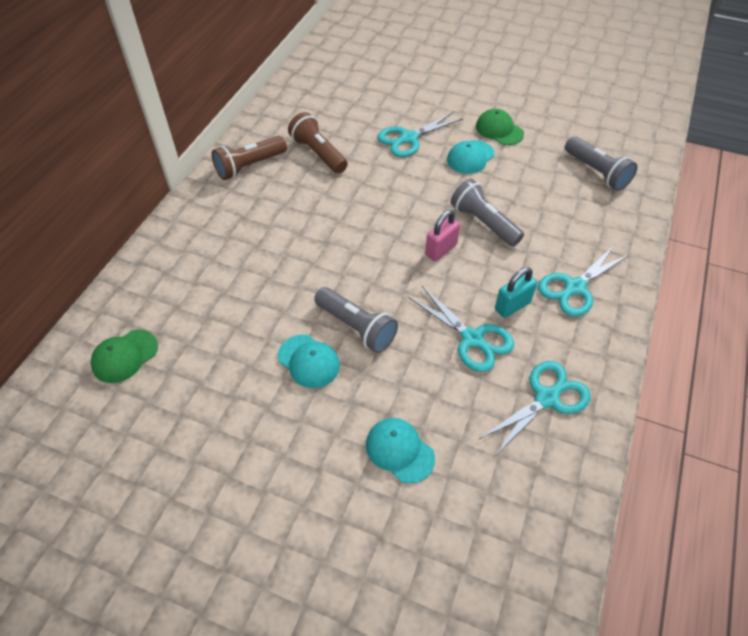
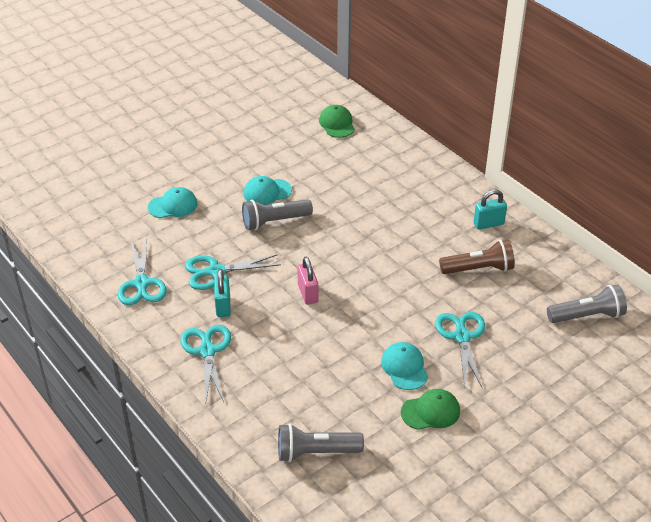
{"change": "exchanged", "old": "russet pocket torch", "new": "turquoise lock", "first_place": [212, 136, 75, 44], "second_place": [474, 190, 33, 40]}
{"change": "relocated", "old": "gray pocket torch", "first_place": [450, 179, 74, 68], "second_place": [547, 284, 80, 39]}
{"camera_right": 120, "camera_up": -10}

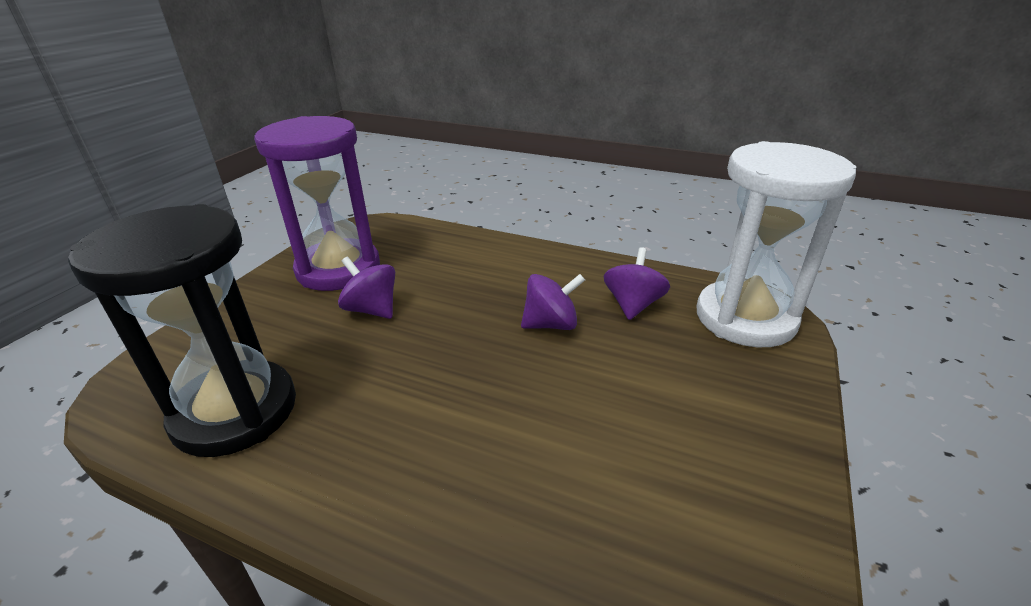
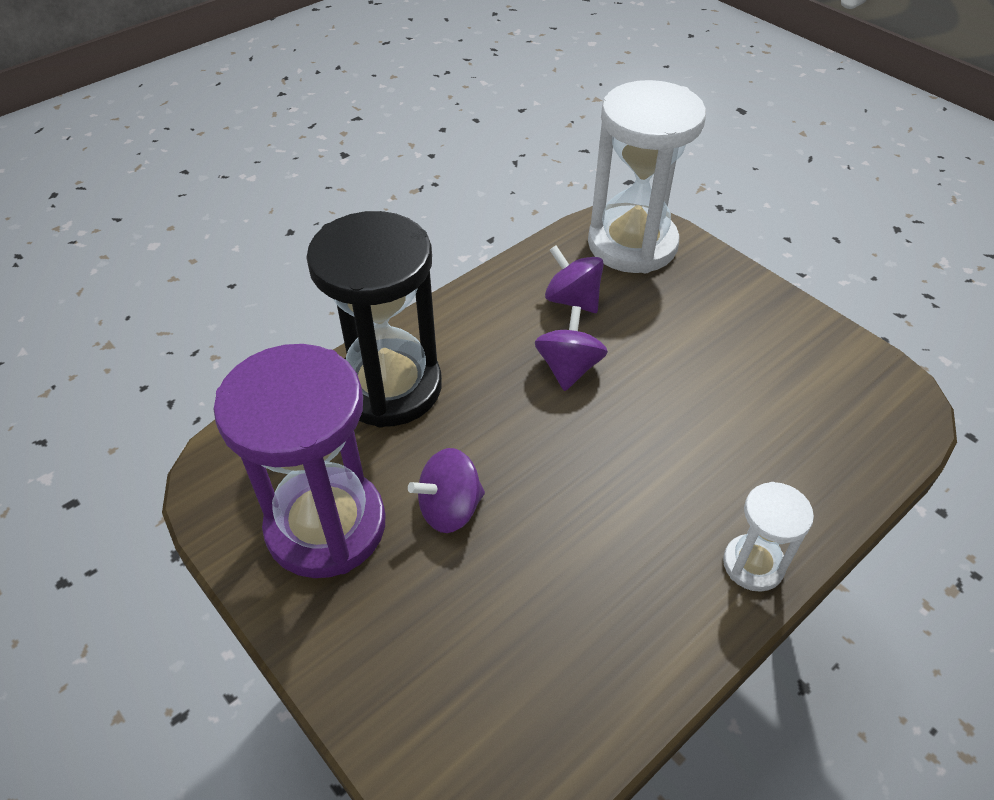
{"change": "relocated", "old": "ebony sand timer", "first_place": [68, 204, 228, 253], "second_place": [306, 211, 136, 216]}
{"change": "appeared", "new": "white sand timer", "second_place": [723, 482, 91, 110]}
{"camera_right": -65, "camera_up": 15}

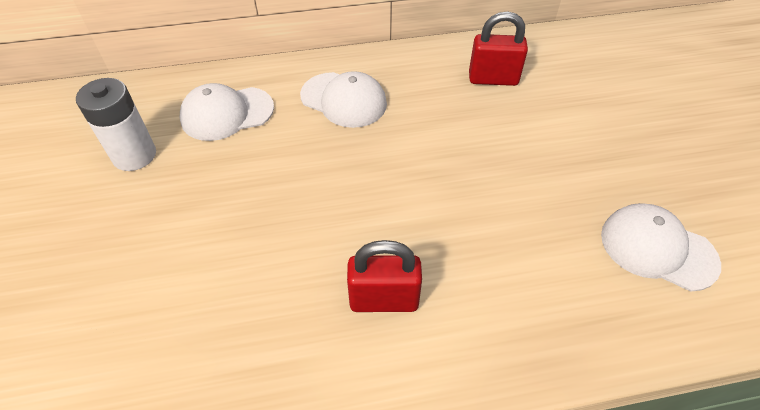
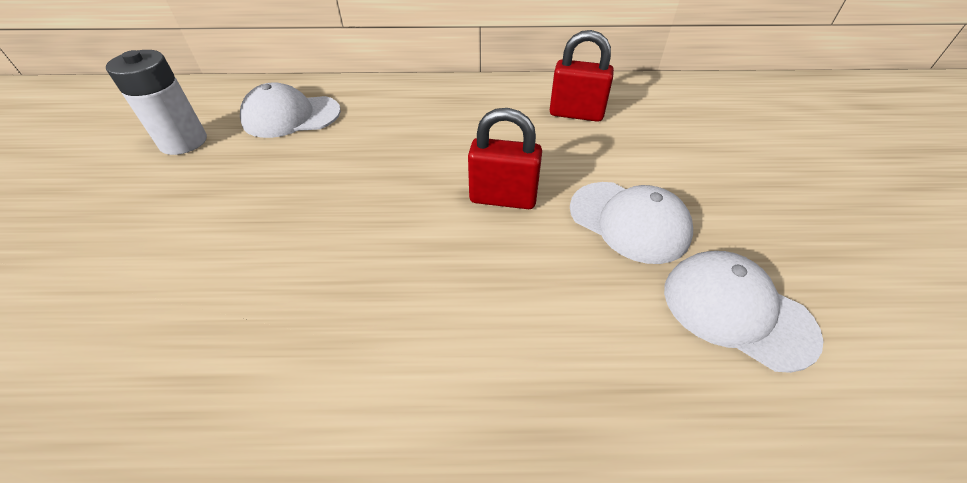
{"change": "relocated", "old": "white baseball cap", "first_place": [300, 71, 87, 57], "second_place": [570, 182, 123, 82]}
{"change": "relocated", "old": "scarlet lock", "first_place": [347, 240, 75, 72], "second_place": [468, 108, 74, 101]}
{"camera_right": 10, "camera_up": -5}

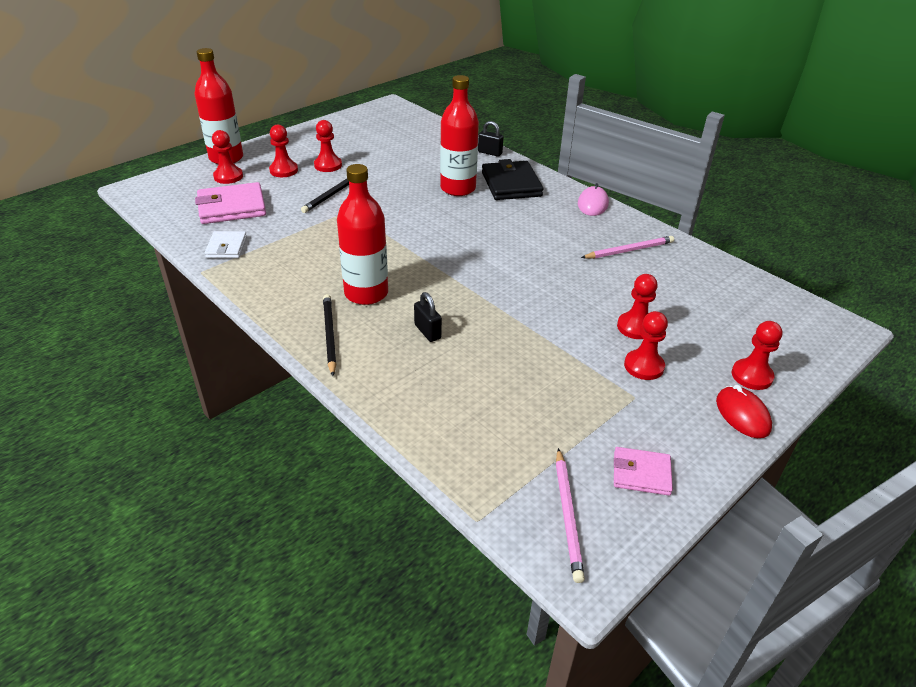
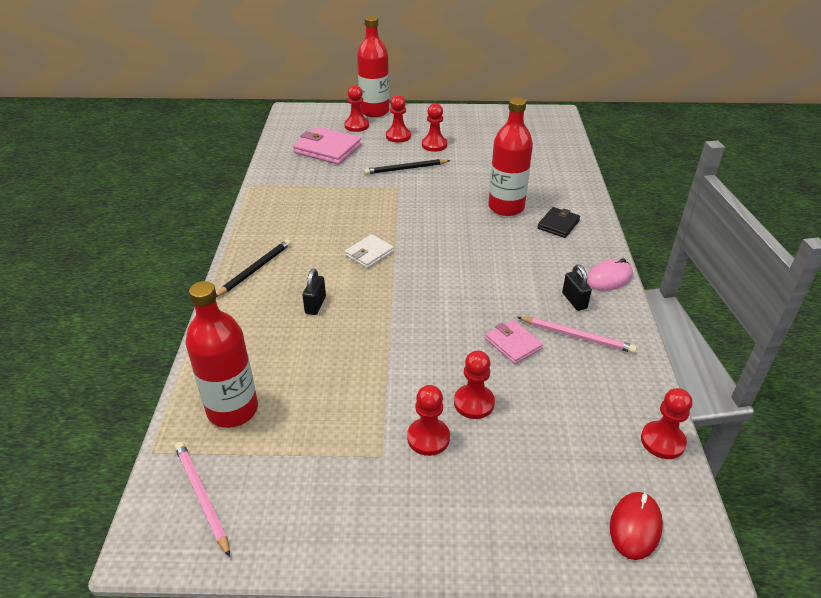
{"change": "relocated", "old": "ebony lock", "first_place": [478, 121, 26, 36], "second_place": [562, 265, 30, 46]}
{"change": "size", "old": "ebony wallet", "first_place": [482, 159, 61, 41], "second_place": [537, 207, 43, 31], "factor": 0.59}
{"change": "relocated", "old": "scarlet bottle", "first_place": [337, 164, 51, 141], "second_place": [185, 281, 73, 147]}
{"change": "relocated", "old": "white wallet", "first_place": [205, 231, 42, 27], "second_place": [345, 234, 49, 34]}
{"change": "relocated", "old": "scarlet game pawn", "first_place": [732, 321, 50, 69], "second_place": [641, 388, 51, 71]}
{"change": "relocated", "old": "scarlet mouse", "first_place": [716, 385, 56, 53], "second_place": [610, 492, 53, 68]}
{"change": "relocated", "old": "pink wallet", "first_place": [614, 447, 59, 49], "second_place": [485, 320, 58, 44]}
{"change": "spun", "old": "pink lead pencil", "first_place": [556, 448, 29, 135], "second_place": [175, 442, 55, 115], "degrees": 105}
{"camera_right": 45, "camera_up": 0}

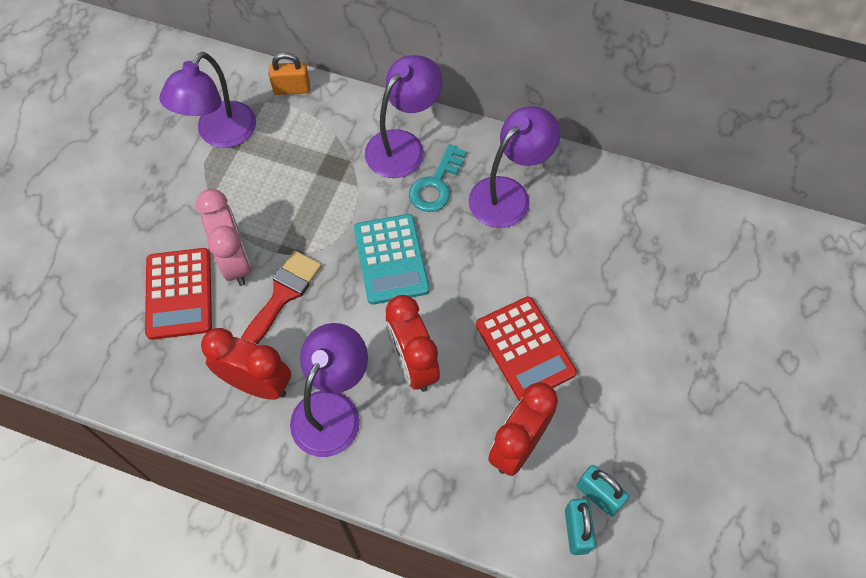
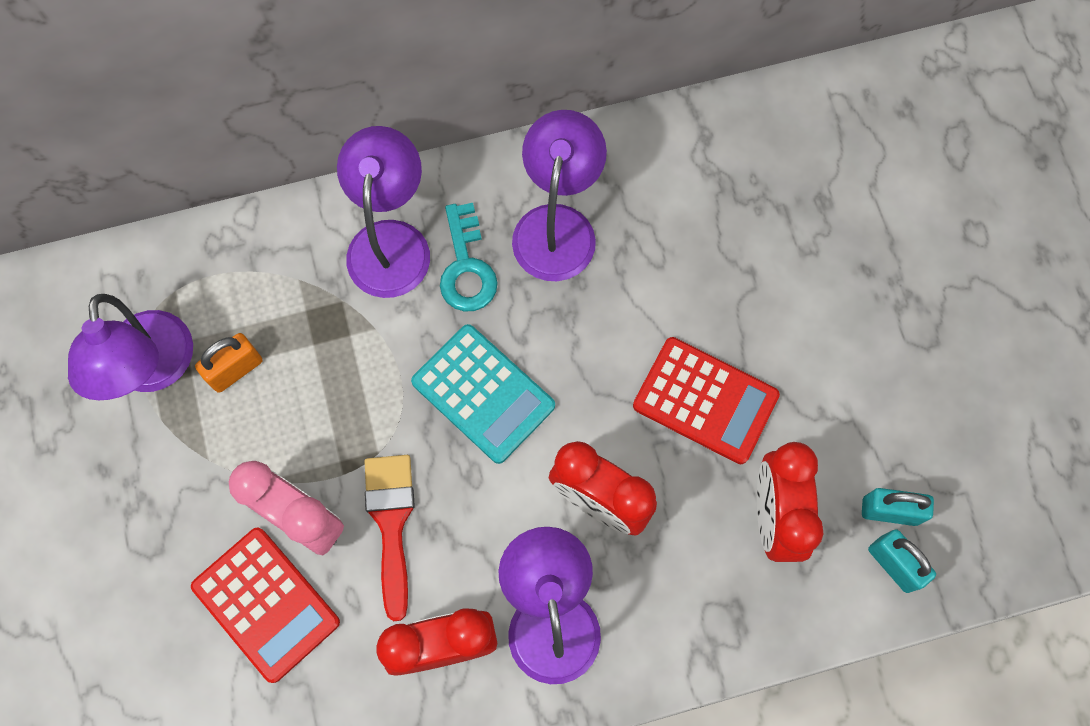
{"change": "relocated", "old": "orange lock", "first_place": [269, 53, 41, 42], "second_place": [195, 333, 67, 60]}
{"camera_right": -35, "camera_up": 10}

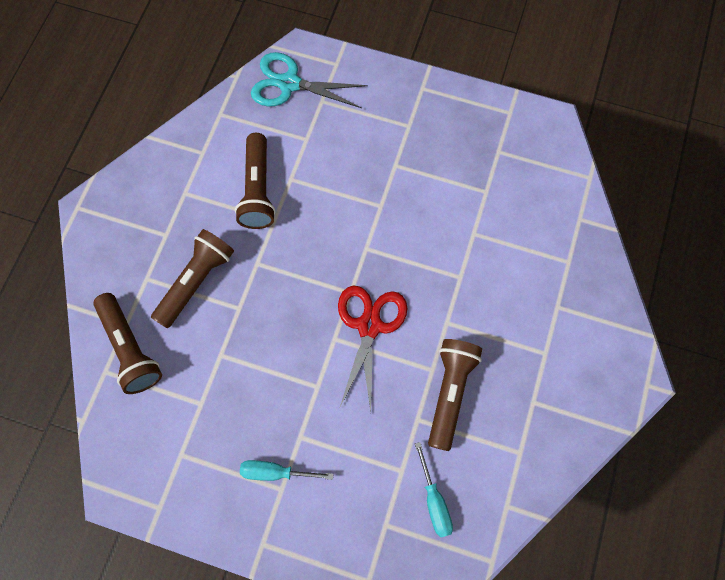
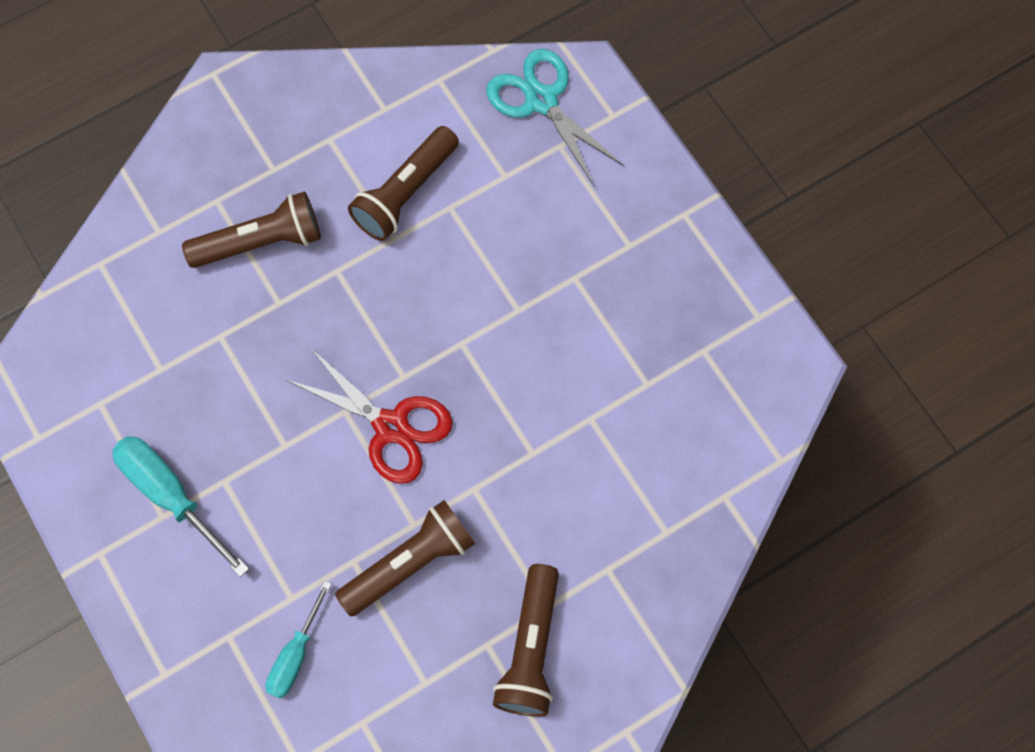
{"change": "spun", "old": "scarlet scissors", "first_place": [338, 286, 70, 125], "second_place": [287, 348, 166, 136], "degrees": 75}
{"change": "relocated", "old": "russet pocket torch", "first_place": [93, 293, 69, 101], "second_place": [493, 564, 66, 153]}
{"change": "size", "old": "turquoise flat screwdriver", "first_place": [240, 460, 93, 21], "second_place": [113, 436, 136, 141], "factor": 1.56}
{"camera_right": 40, "camera_up": 0}

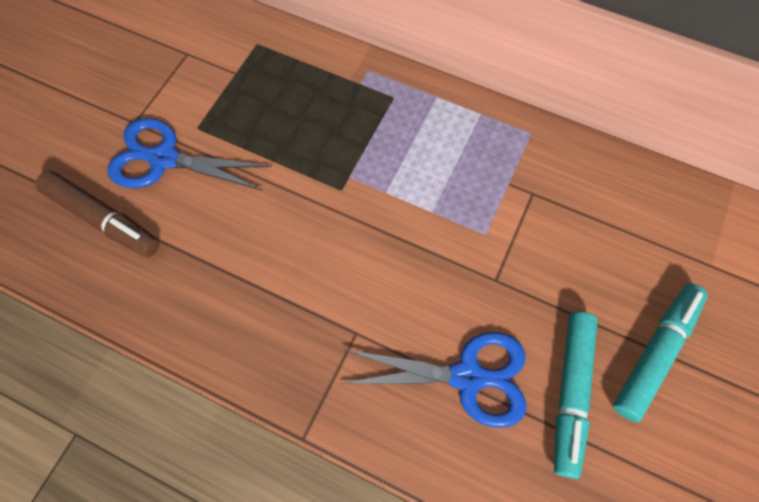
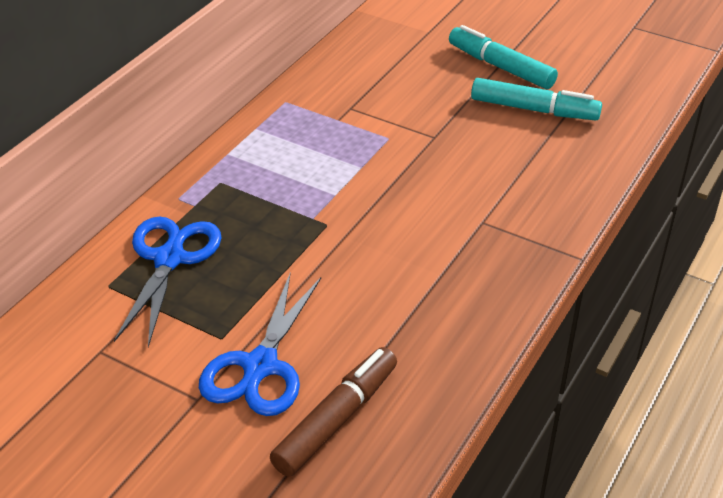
{"change": "relocated", "old": "cobalt scissors", "first_place": [340, 332, 186, 96], "second_place": [114, 217, 108, 130]}
{"camera_right": -85, "camera_up": -25}

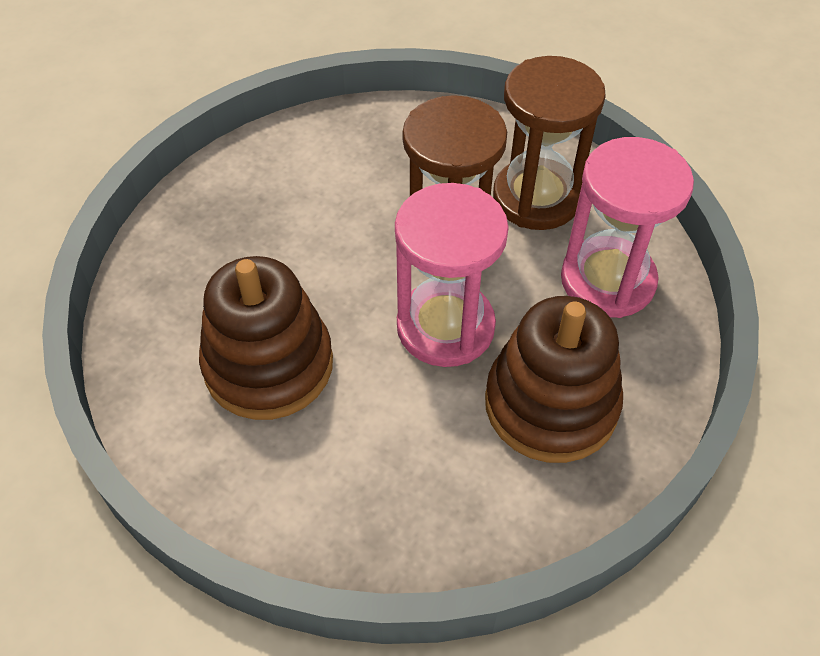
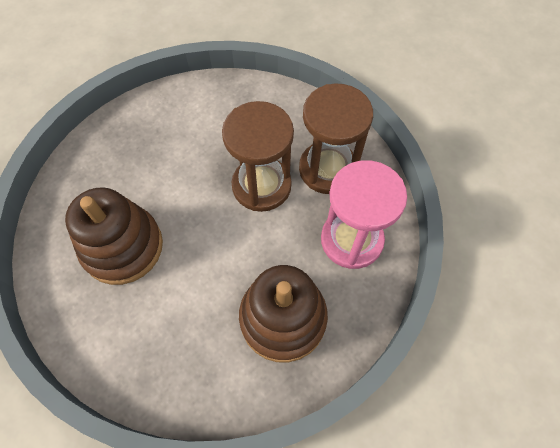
{"change": "missing", "old": "pink sand timer", "first_place": [395, 183, 114, 184]}
{"camera_right": 15, "camera_up": 10}

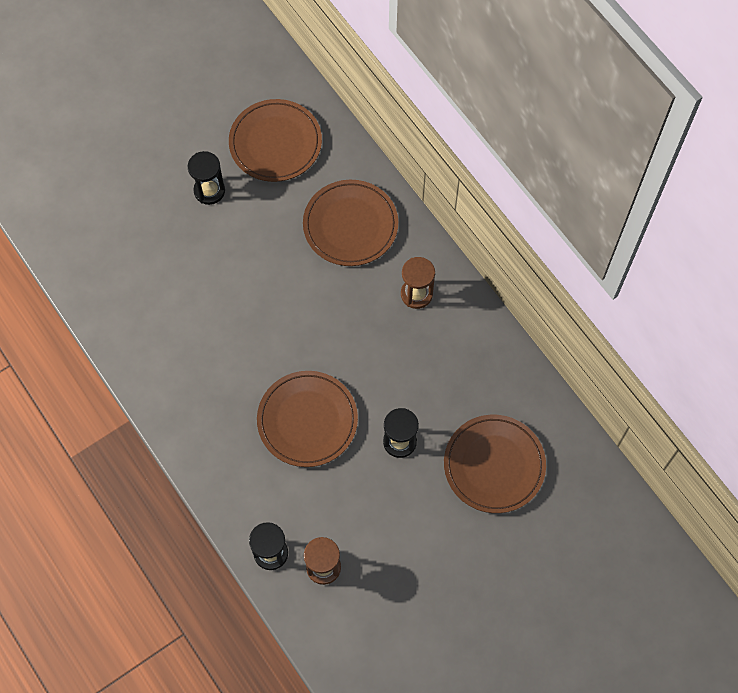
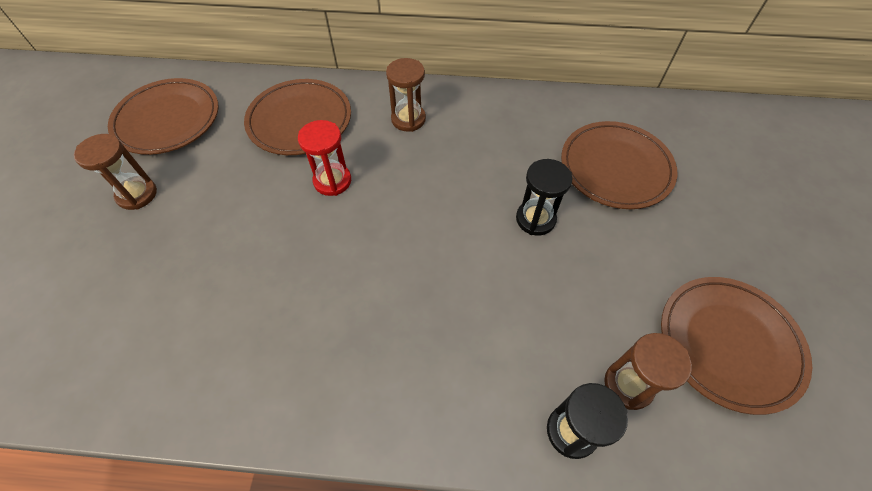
{"change": "colour", "old": "ebony sand timer", "new": "russet sand timer", "first_place": [188, 151, 37, 54], "second_place": [74, 134, 83, 76]}
{"change": "relocated", "old": "russet flat dish", "first_place": [257, 371, 101, 96], "second_place": [661, 277, 151, 138]}
{"change": "appeared", "new": "scarlet sand timer", "second_place": [298, 120, 53, 76]}
{"camera_right": -50, "camera_up": -10}

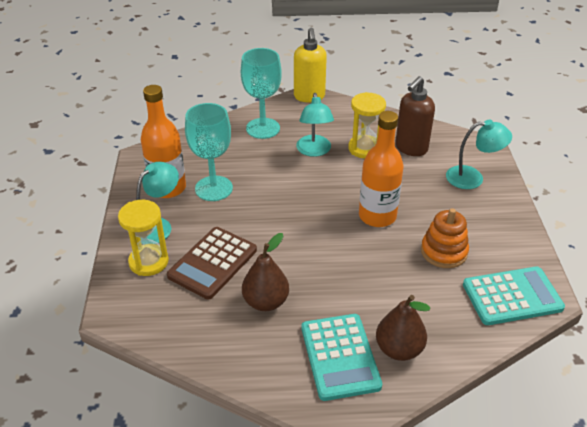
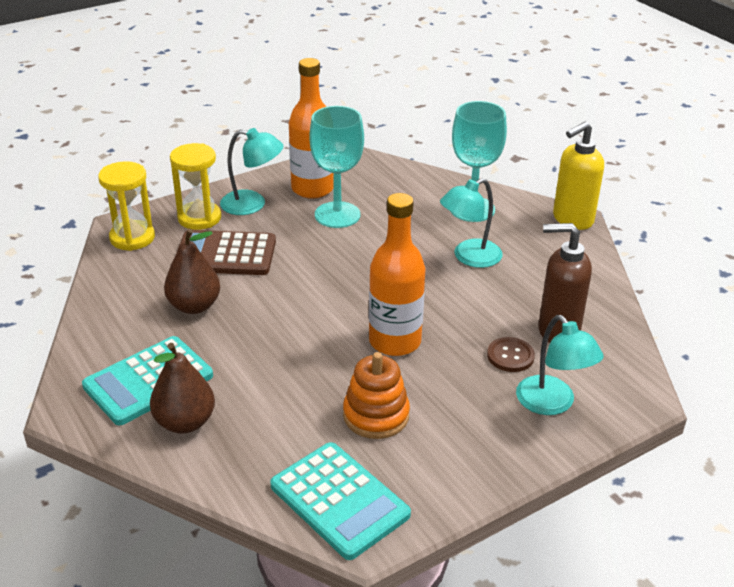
{"change": "relocated", "old": "yellow sand timer", "first_place": [348, 92, 38, 66], "second_place": [98, 161, 57, 90]}
{"change": "appeared", "new": "russet button", "second_place": [487, 337, 48, 35]}
{"camera_right": 60, "camera_up": -5}

